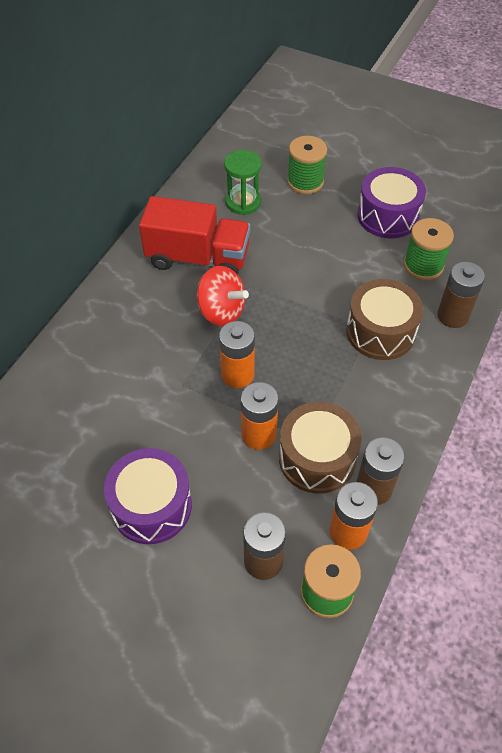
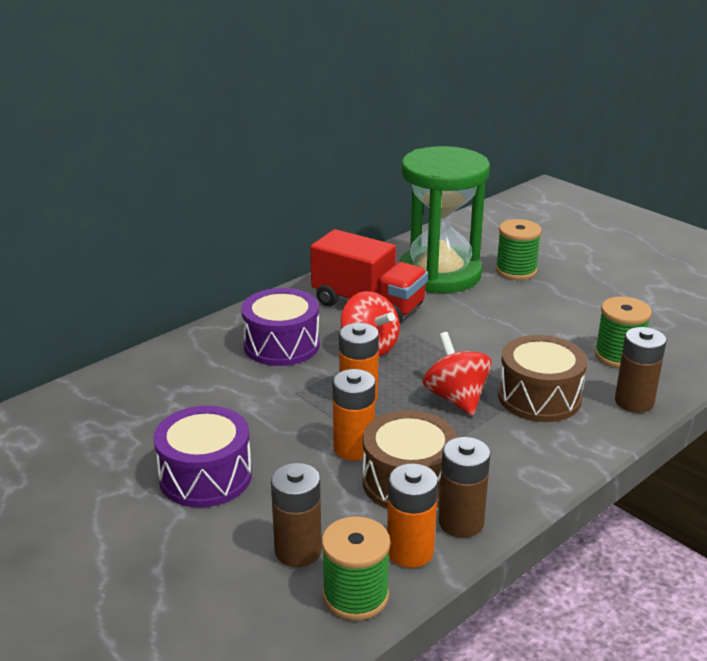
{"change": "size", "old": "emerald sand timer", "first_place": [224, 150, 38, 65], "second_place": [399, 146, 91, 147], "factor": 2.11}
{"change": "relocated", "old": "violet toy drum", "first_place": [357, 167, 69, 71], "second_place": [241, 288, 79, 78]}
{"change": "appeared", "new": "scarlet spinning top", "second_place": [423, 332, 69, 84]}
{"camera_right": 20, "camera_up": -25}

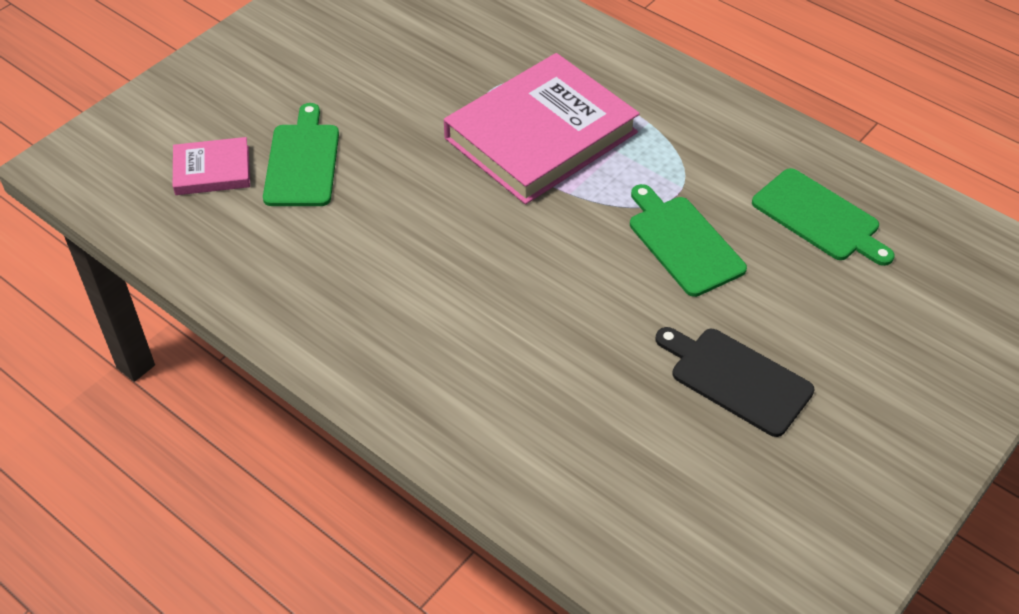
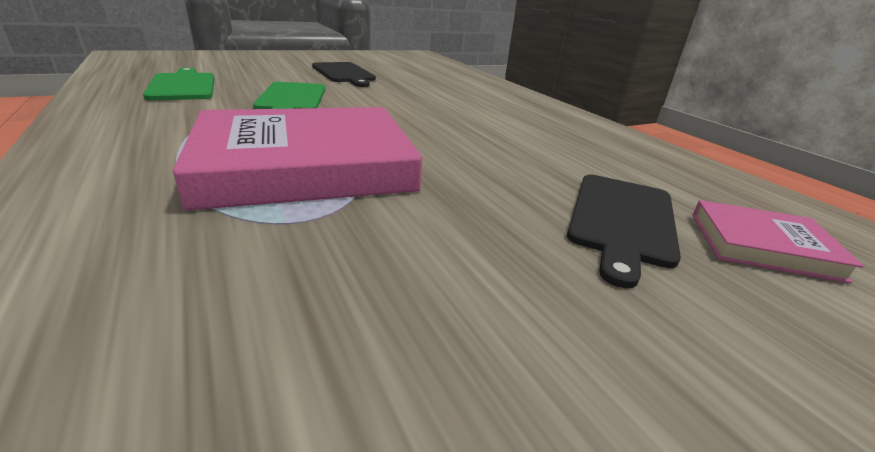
{"change": "colour", "old": "emerald bread board", "new": "ebony bread board", "first_place": [263, 103, 76, 103], "second_place": [567, 175, 114, 113]}
{"camera_right": -160, "camera_up": -20}

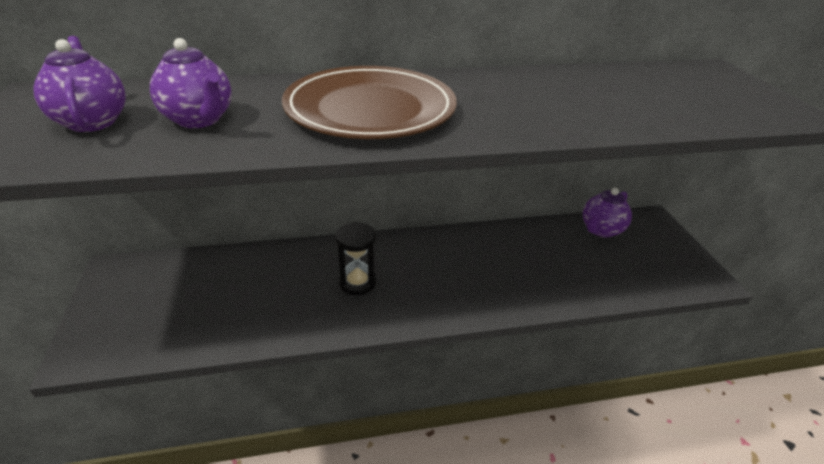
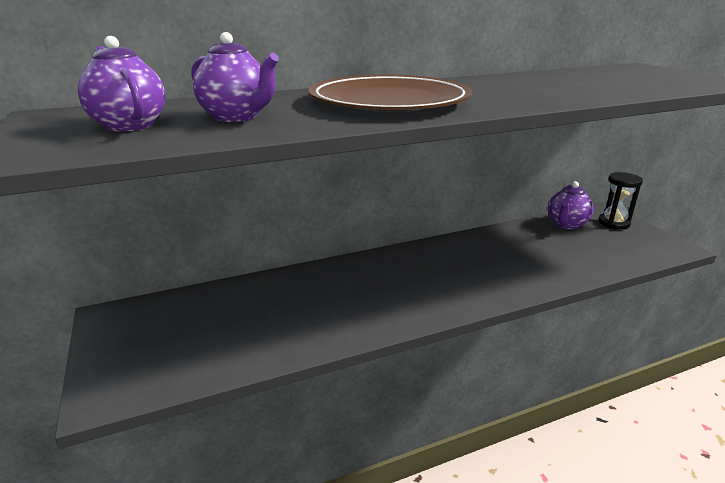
{"change": "relocated", "old": "ebony sand timer", "first_place": [335, 222, 41, 73], "second_place": [598, 172, 45, 58]}
{"camera_right": -10, "camera_up": -10}

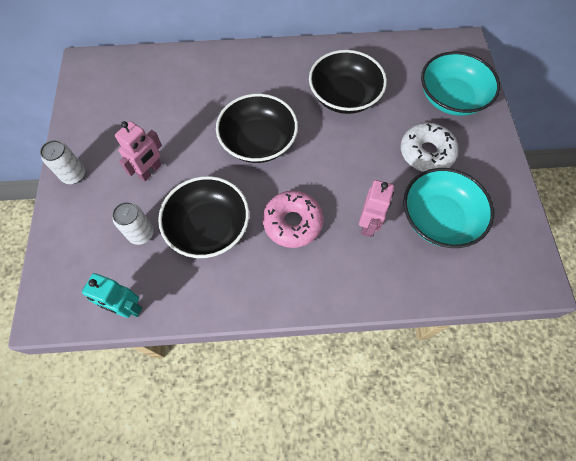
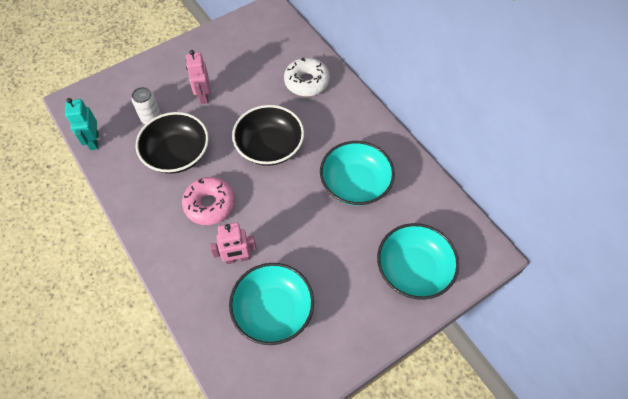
{"change": "colour", "old": "ebony serving bowl", "new": "turquoise serving bowl", "first_place": [309, 50, 78, 64], "second_place": [320, 141, 75, 65]}
{"change": "spun", "old": "pink robot figure", "first_place": [115, 121, 47, 60], "second_place": [186, 50, 24, 54], "degrees": 75}
{"change": "relocated", "old": "white glazed donut", "first_place": [401, 123, 58, 49], "second_place": [284, 57, 46, 40]}
{"change": "missing", "old": "white soda can", "first_place": [40, 140, 45, 44]}
{"camera_right": 60, "camera_up": -5}

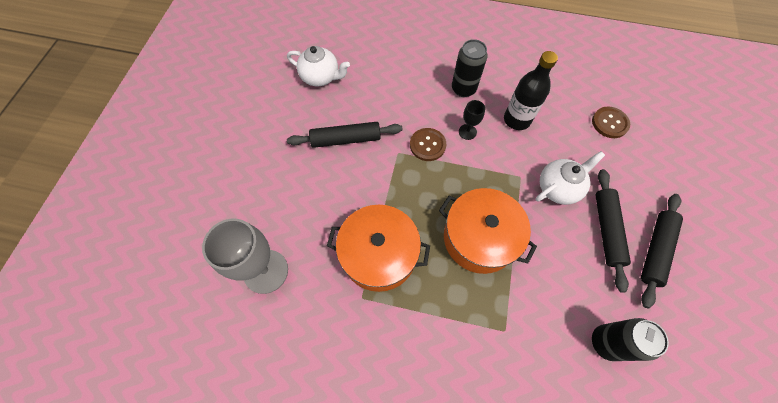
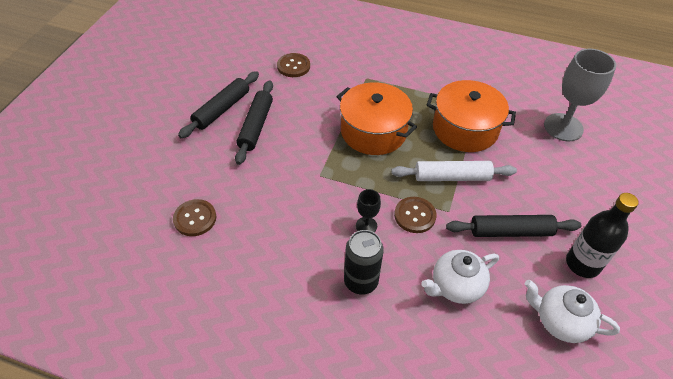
{"change": "relocated", "old": "ebony bottle", "first_place": [504, 51, 54, 79], "second_place": [566, 193, 73, 85]}
{"change": "relocated", "old": "white tea pot", "first_place": [536, 151, 69, 54], "second_place": [421, 250, 78, 54]}
{"change": "exchanged", "old": "ebony soda can", "new": "russet button", "first_place": [592, 318, 77, 43], "second_place": [277, 53, 33, 24]}
{"change": "appeared", "new": "white dough roller", "second_place": [391, 161, 126, 20]}
{"camera_right": -175, "camera_up": -15}

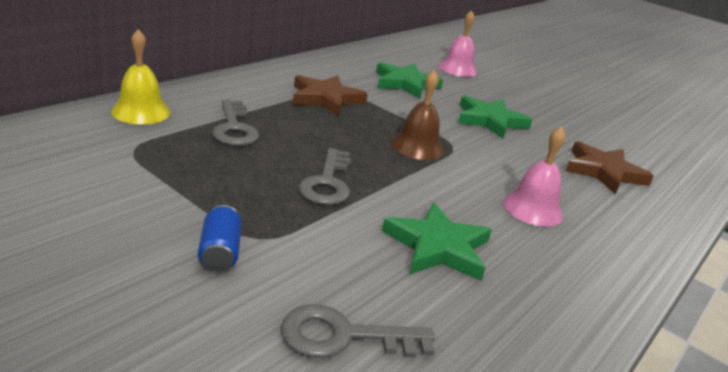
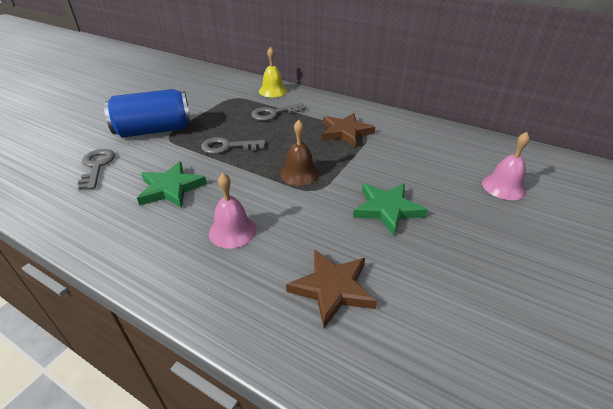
{"change": "missing", "old": "emerald star shape", "first_place": [376, 63, 67, 36]}
{"change": "size", "old": "cobalt soda can", "first_place": [198, 205, 44, 67], "second_place": [104, 89, 87, 49], "factor": 2.38}
{"camera_right": 85, "camera_up": 10}

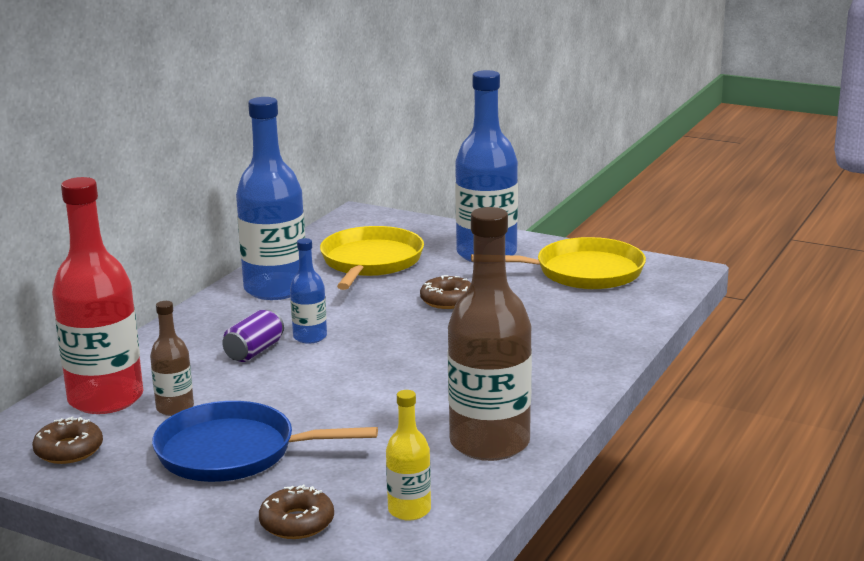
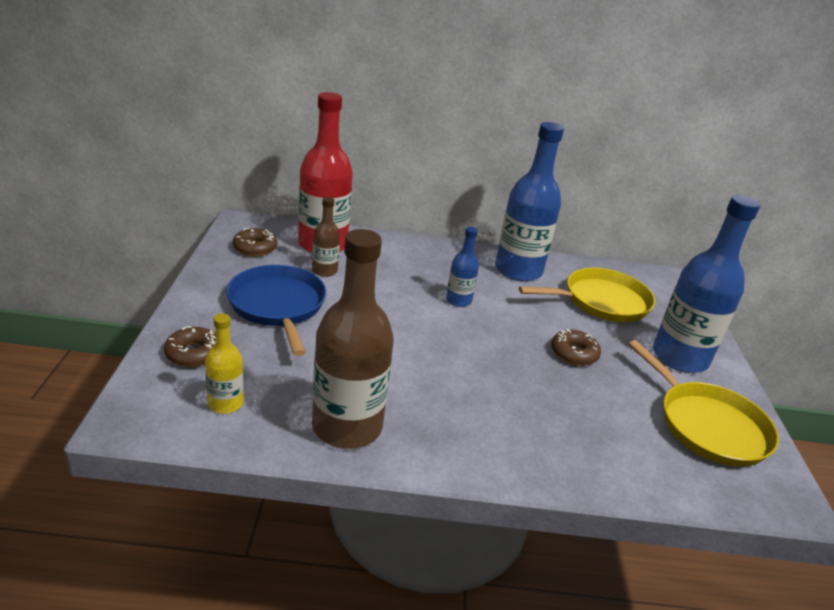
{"change": "missing", "old": "violet soda can", "first_place": [222, 309, 62, 53]}
{"camera_right": 60, "camera_up": 10}

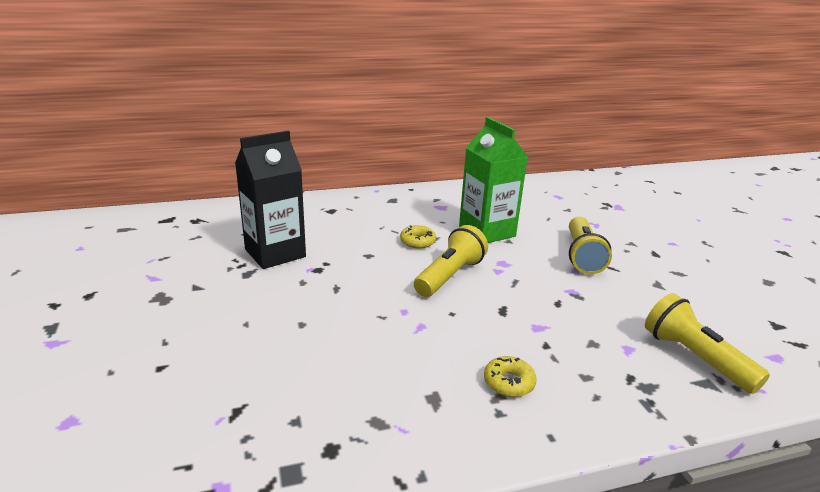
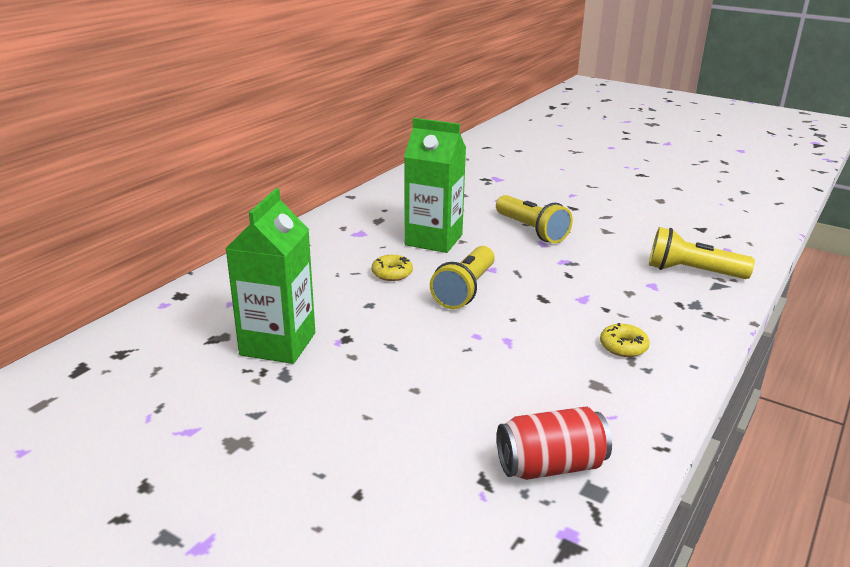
{"change": "colour", "old": "ebony carton", "new": "emerald carton", "first_place": [235, 131, 71, 138], "second_place": [225, 188, 90, 176]}
{"change": "spun", "old": "yellow pocket torch", "first_place": [414, 225, 74, 72], "second_place": [430, 246, 65, 63], "degrees": -150}
{"change": "appeared", "new": "scarlet soda can", "second_place": [497, 407, 115, 73]}
{"camera_right": -40, "camera_up": 0}

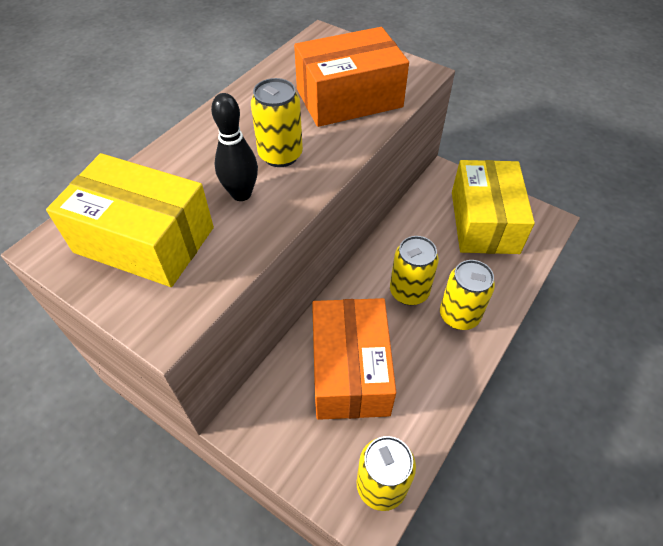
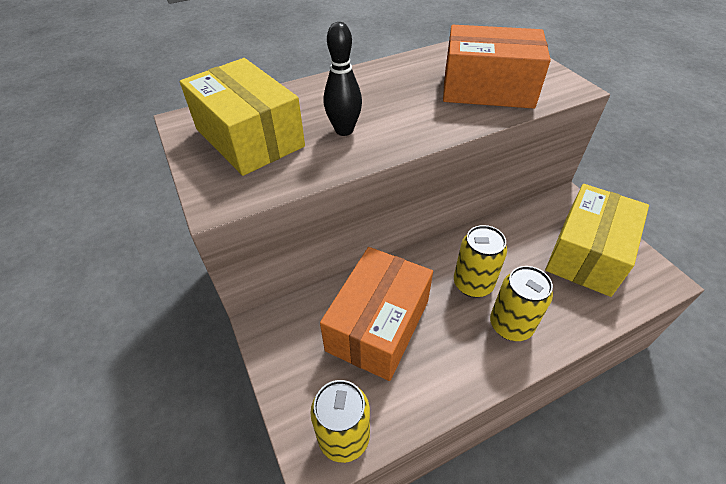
{"change": "missing", "old": "yellow soda can", "first_place": [251, 78, 52, 89]}
{"camera_right": 30, "camera_up": -5}

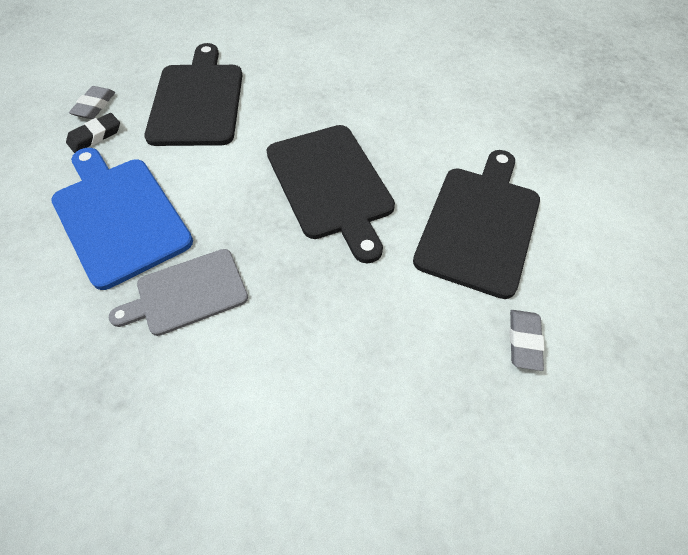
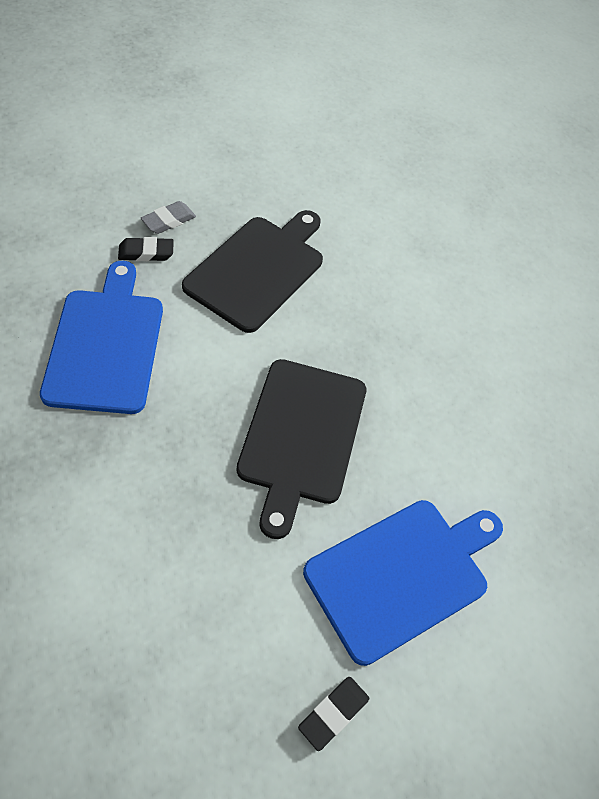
{"change": "colour", "old": "ebony bread board", "new": "cobalt bread board", "first_place": [413, 150, 127, 149], "second_place": [303, 500, 200, 166]}
{"change": "missing", "old": "gray bread board", "first_place": [109, 249, 139, 87]}
{"change": "colour", "old": "gray eraser", "new": "ebony eraser", "first_place": [509, 310, 35, 61], "second_place": [298, 677, 71, 74]}
{"camera_right": 30, "camera_up": 0}

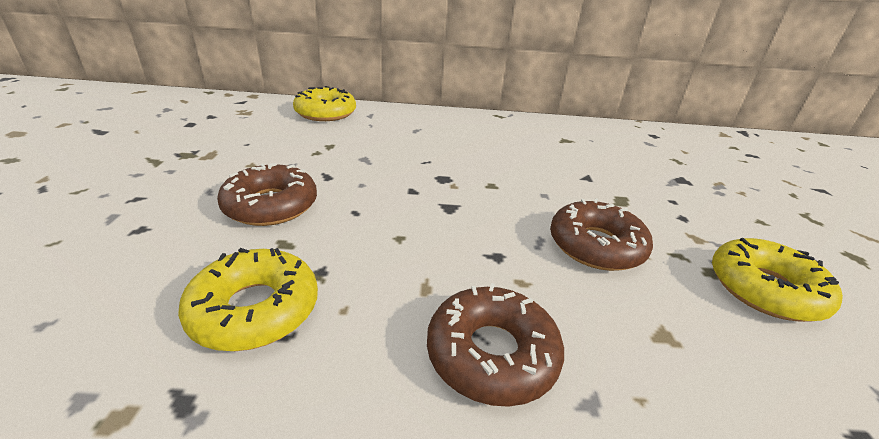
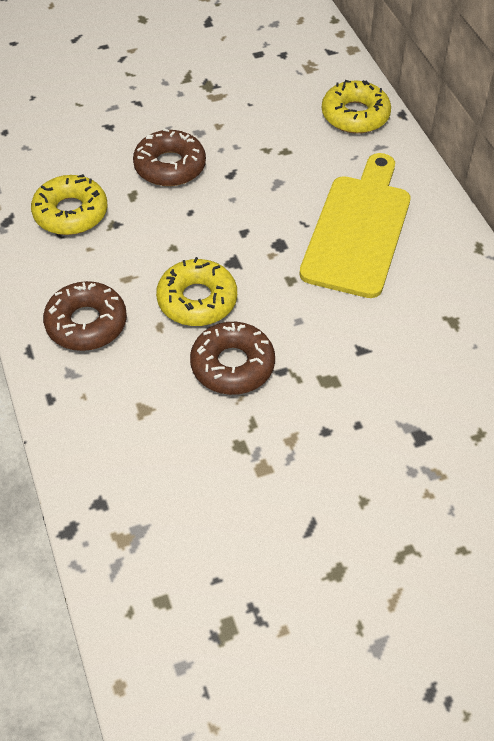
{"change": "relocated", "old": "yellow glazed donut", "first_place": [712, 238, 131, 84], "second_place": [156, 257, 81, 69]}
{"change": "appeared", "new": "yellow bread board", "second_place": [299, 153, 112, 145]}
{"camera_right": 70, "camera_up": 20}

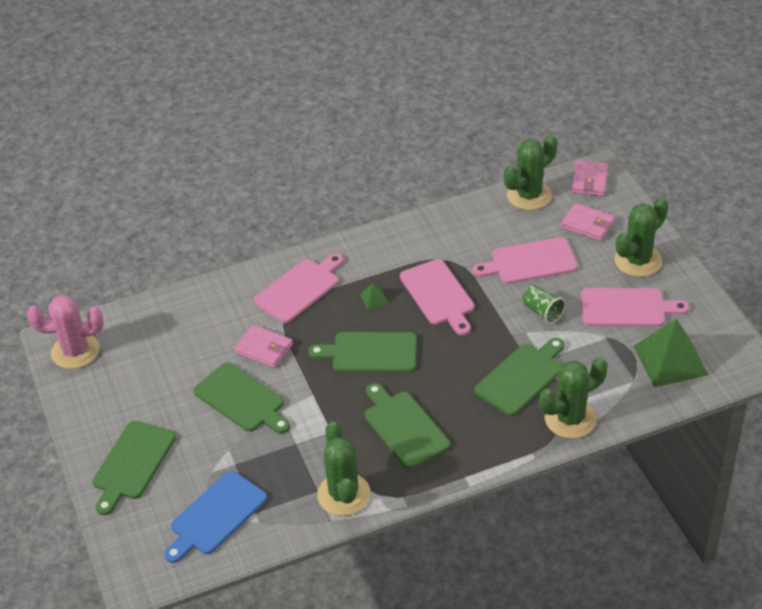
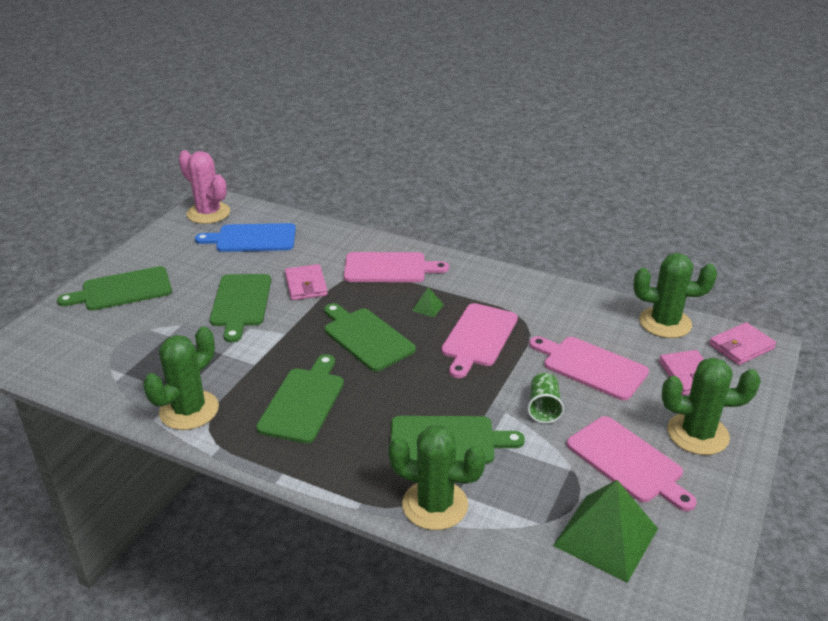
{"change": "relocated", "old": "cobalt bread board", "first_place": [164, 471, 103, 92], "second_place": [195, 223, 101, 29]}
{"camera_right": 45, "camera_up": -10}

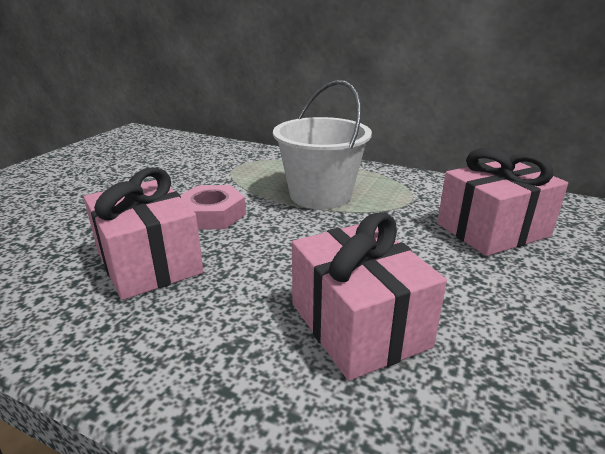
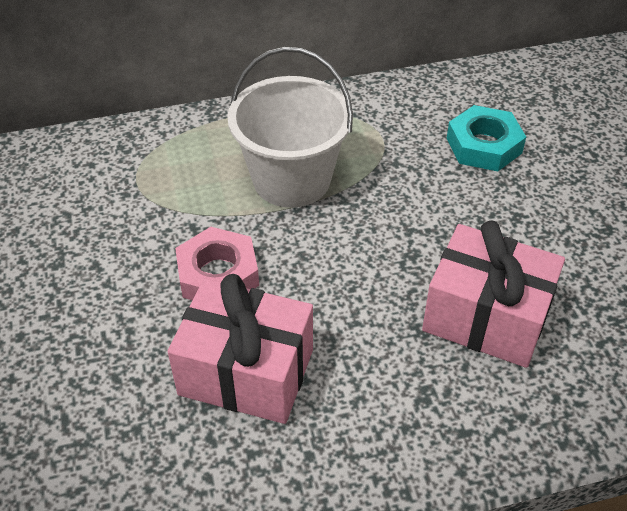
{"change": "exchanged", "old": "pink present", "new": "turquoise hexagon nut", "first_place": [437, 148, 131, 108], "second_place": [447, 105, 79, 66]}
{"camera_right": -40, "camera_up": 20}

